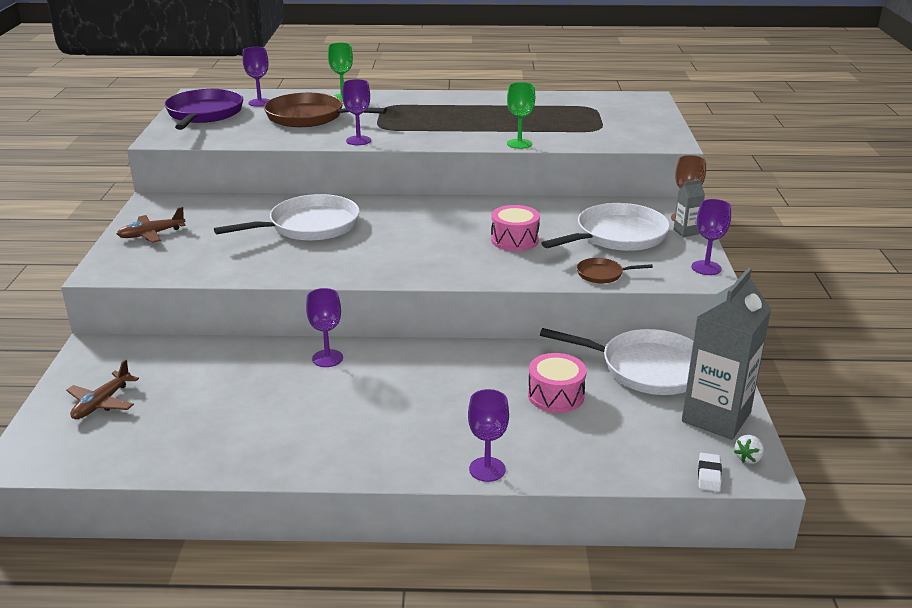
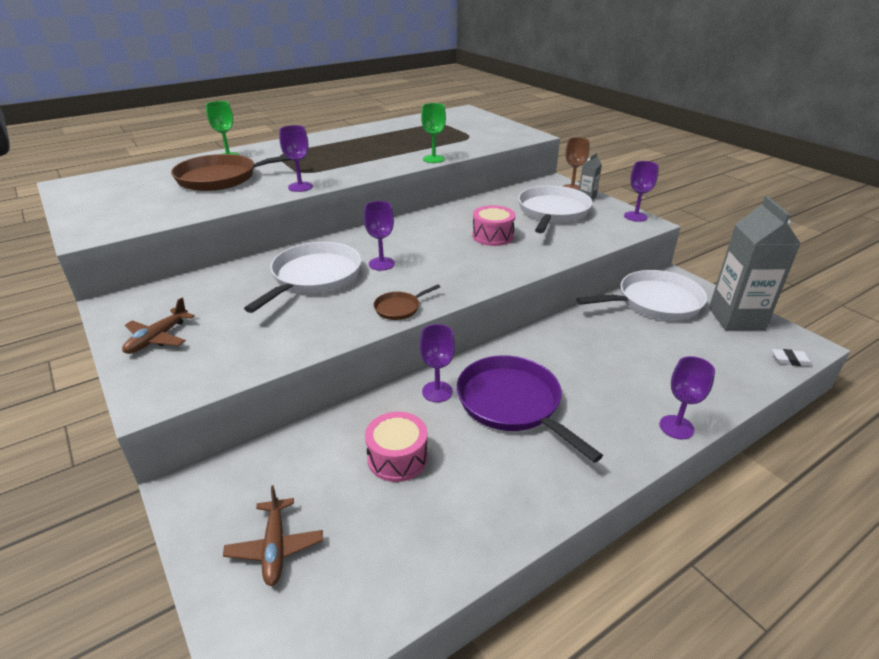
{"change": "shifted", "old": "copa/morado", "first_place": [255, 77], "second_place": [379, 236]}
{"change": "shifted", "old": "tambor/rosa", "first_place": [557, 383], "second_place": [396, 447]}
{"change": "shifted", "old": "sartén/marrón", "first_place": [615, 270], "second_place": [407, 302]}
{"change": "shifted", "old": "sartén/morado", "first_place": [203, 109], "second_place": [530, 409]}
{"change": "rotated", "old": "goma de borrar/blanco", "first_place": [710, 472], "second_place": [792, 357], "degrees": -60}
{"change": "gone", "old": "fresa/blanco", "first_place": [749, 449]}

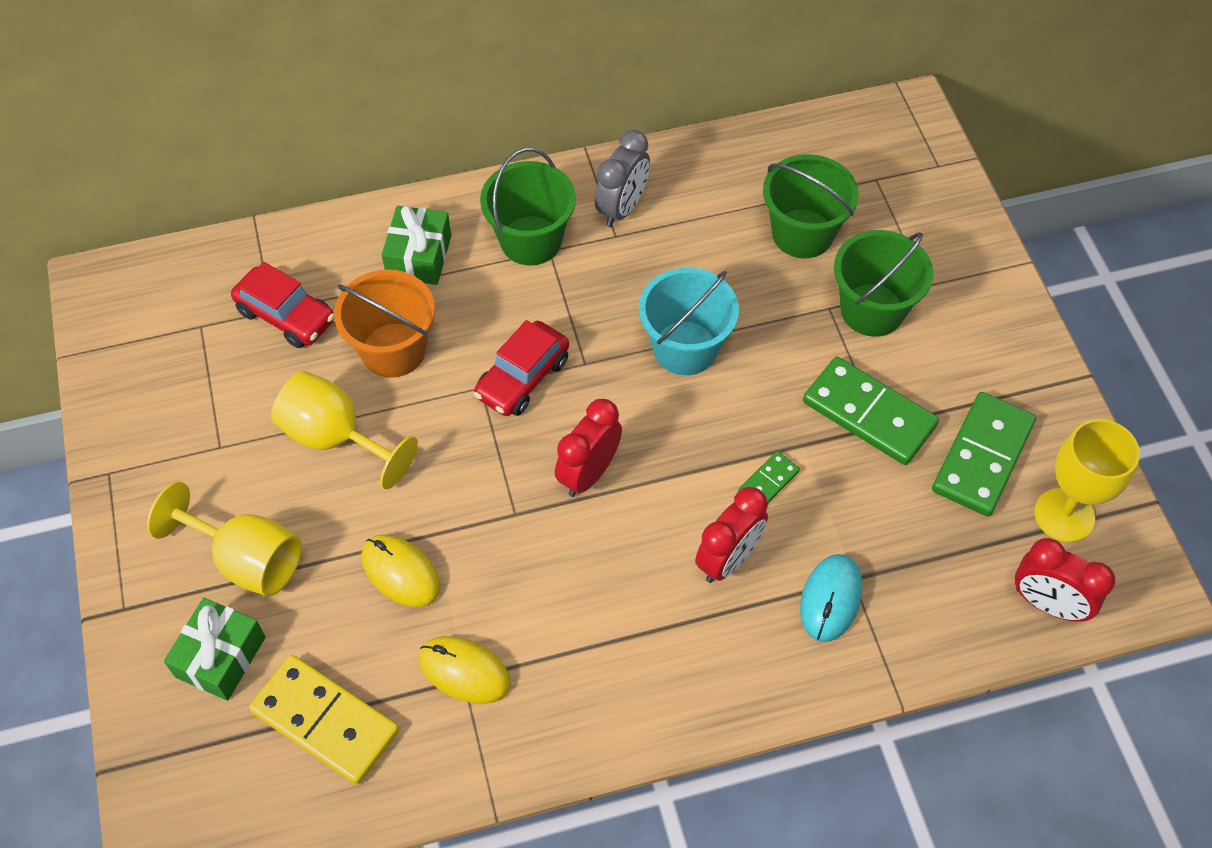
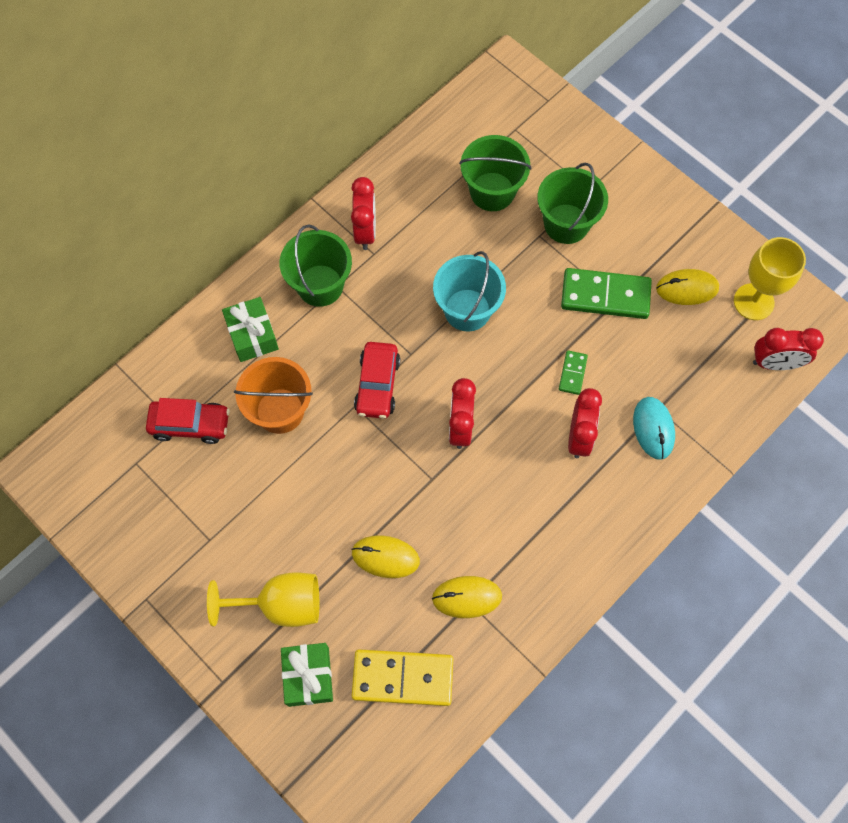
{"change": "repainted", "old": "despertador/gris", "new": "despertador/rojo", "first_place": [622, 178], "second_place": [363, 213]}
{"change": "swapped", "old": "ficha de dominó/verde", "new": "ratón/amarillo", "first_place": [984, 454], "second_place": [687, 287]}
{"change": "gone", "old": "copa/amarillo", "first_place": [344, 430]}

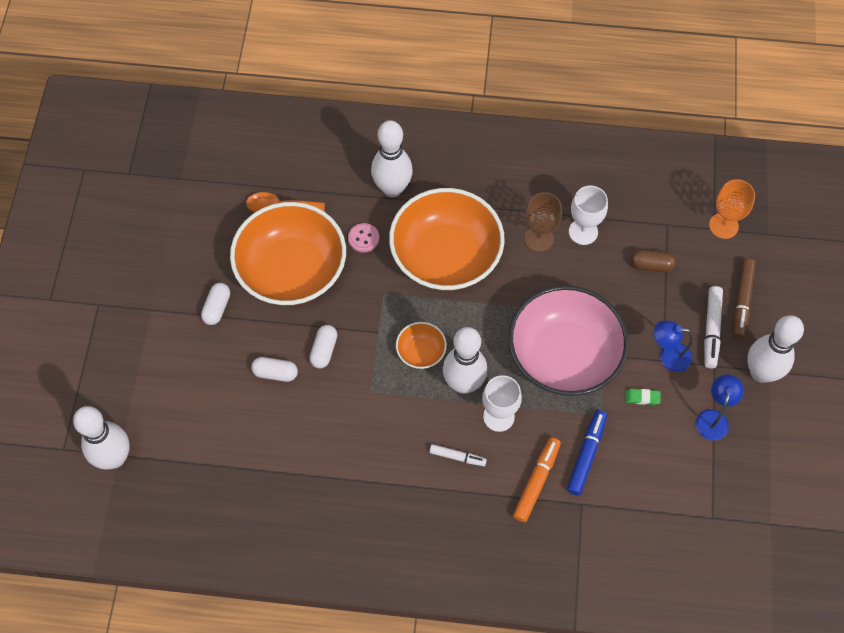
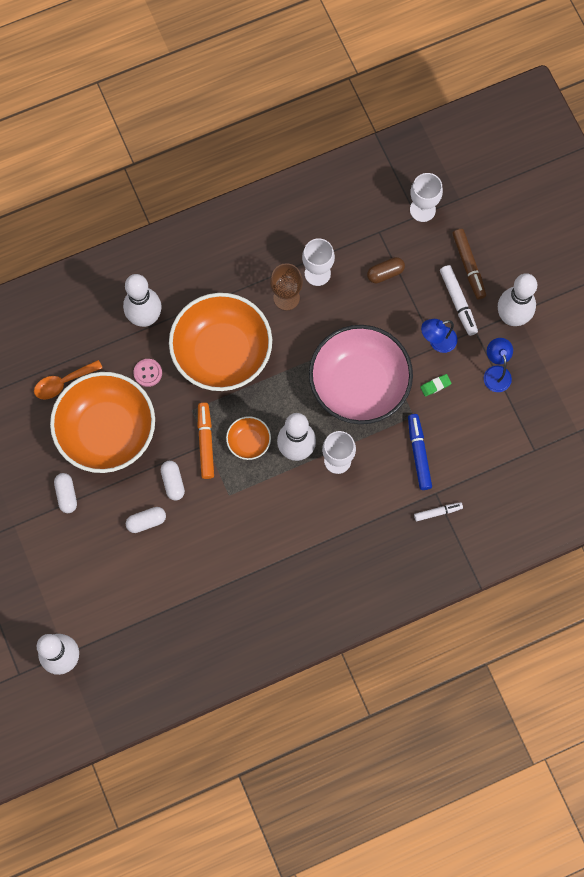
{"change": "shifted", "old": "rotulador/naranja", "first_place": [537, 479], "second_place": [206, 441]}
{"change": "repainted", "old": "copa/naranja", "new": "copa/blanco", "first_place": [732, 209], "second_place": [426, 197]}
{"change": "shifted", "old": "rotulador/blanco", "first_place": [458, 455], "second_place": [438, 511]}

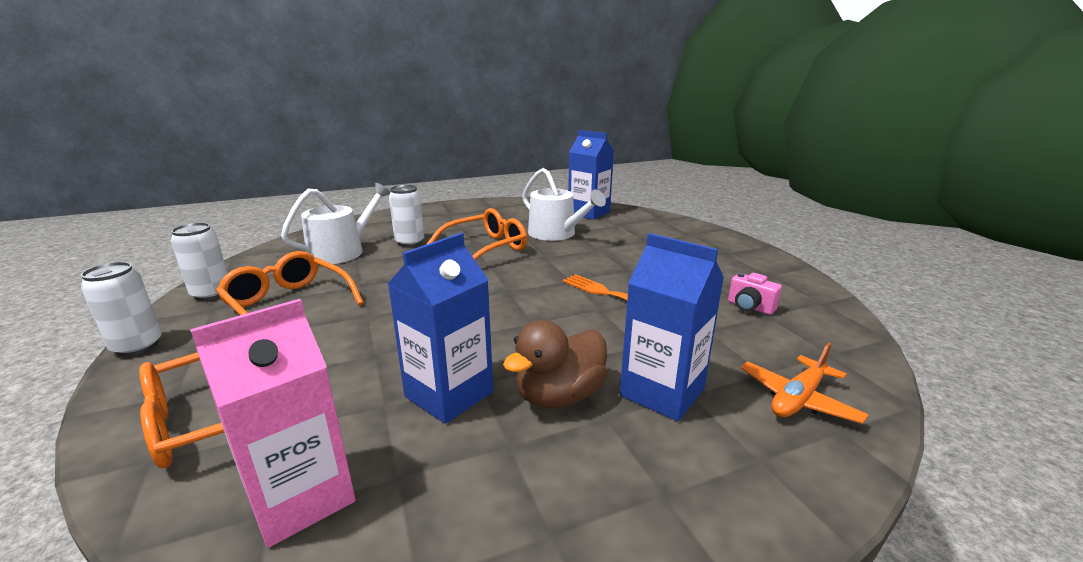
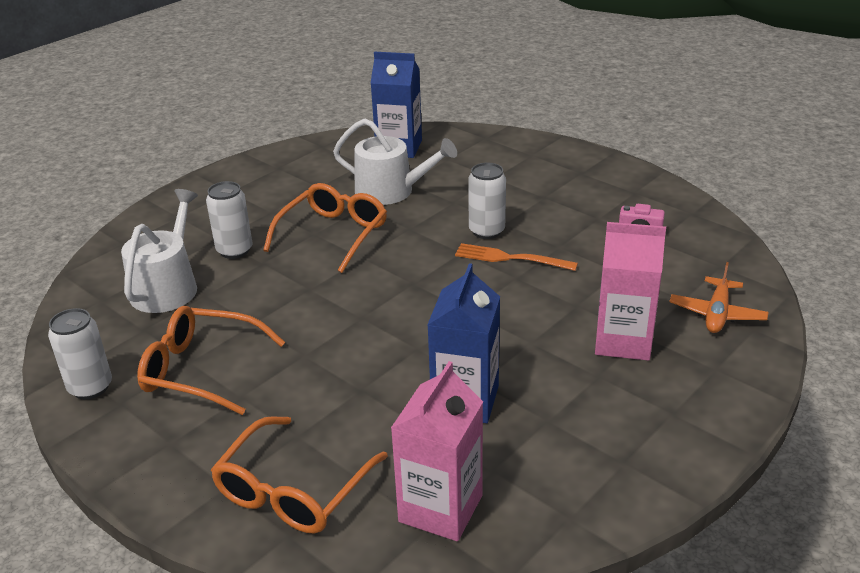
{"change": "shifted", "old": "lata/blanco", "first_place": [121, 309], "second_place": [487, 201]}
{"change": "repainted", "old": "cartón de leche/azul", "new": "cartón de leche/rosa", "first_place": [672, 327], "second_place": [630, 291]}
{"change": "gone", "old": "pato/marrón", "first_place": [555, 364]}

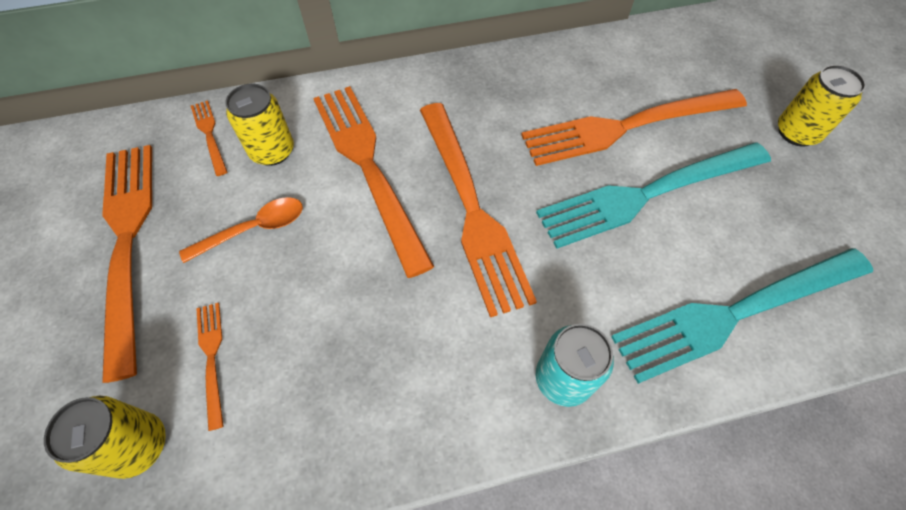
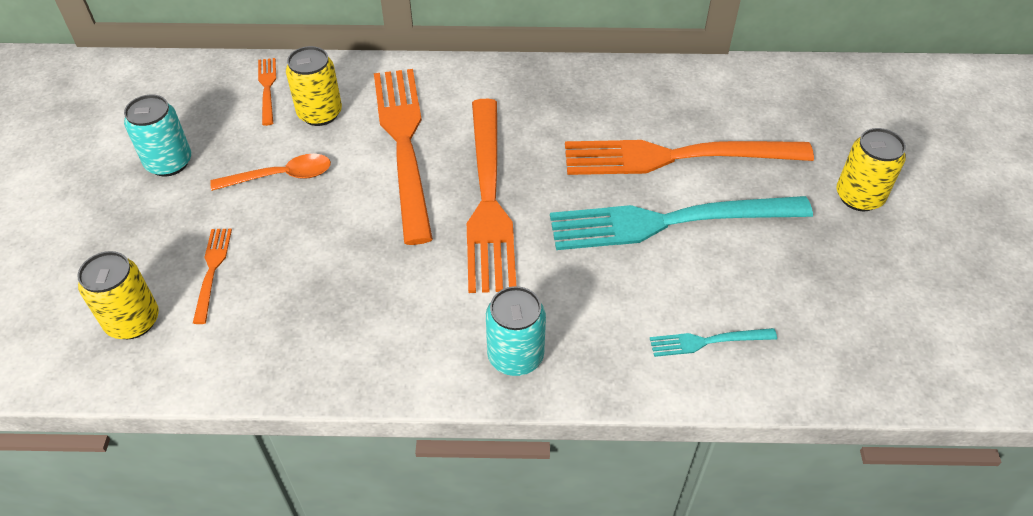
{"change": "swapped", "old": "tenedor/naranja", "new": "lata/turquesa", "first_place": [127, 264], "second_place": [157, 136]}
{"change": "scaled", "old": "tenedor/turquesa", "first_place": [742, 316], "second_place": [713, 342], "factor": 0.44}

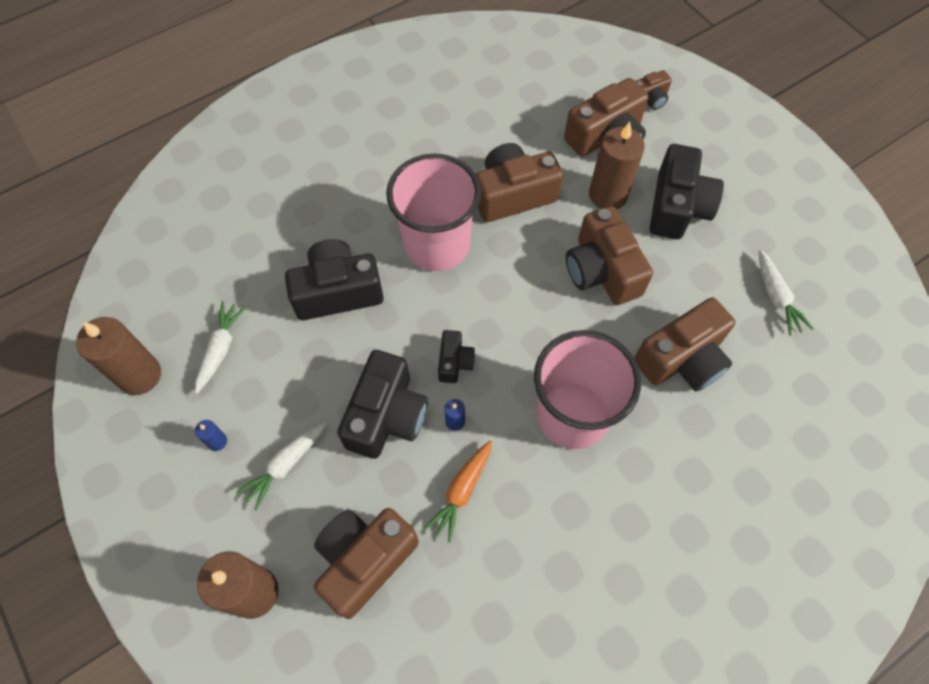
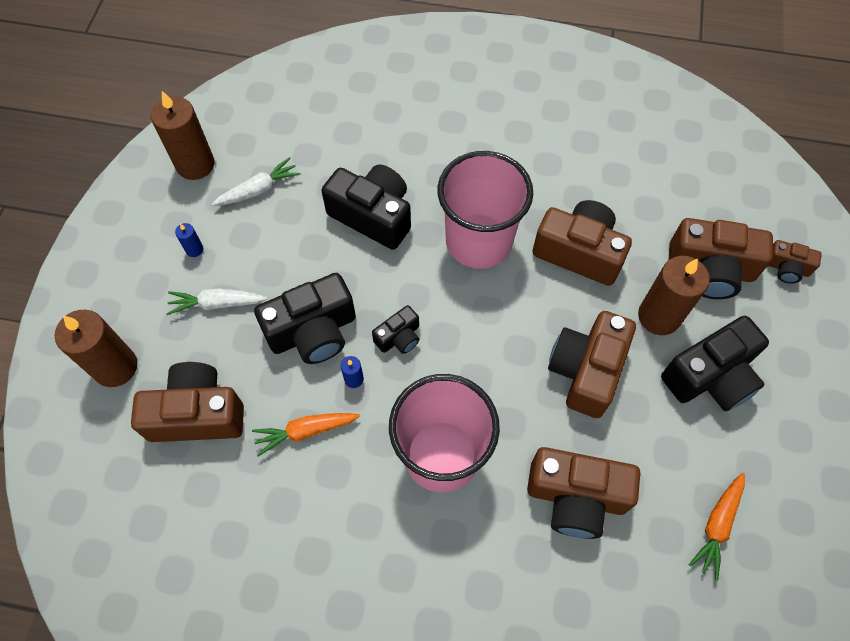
{"change": "repainted", "old": "zanahoria/blanco", "new": "zanahoria/naranja", "first_place": [786, 292], "second_place": [717, 526]}

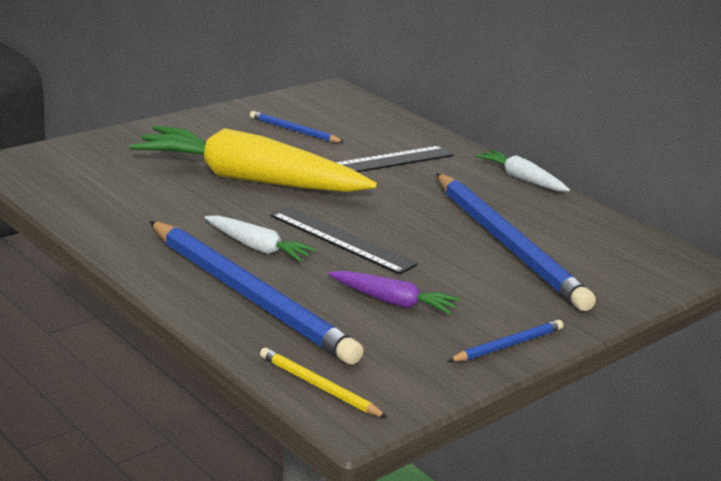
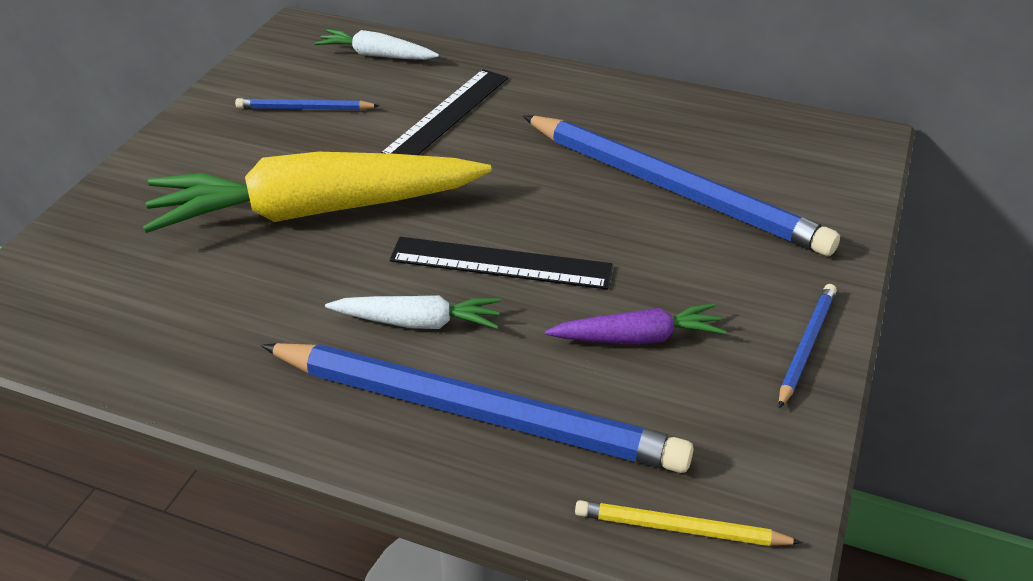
{"change": "shifted", "old": "zanahoria/blanco", "first_place": [523, 170], "second_place": [377, 44]}

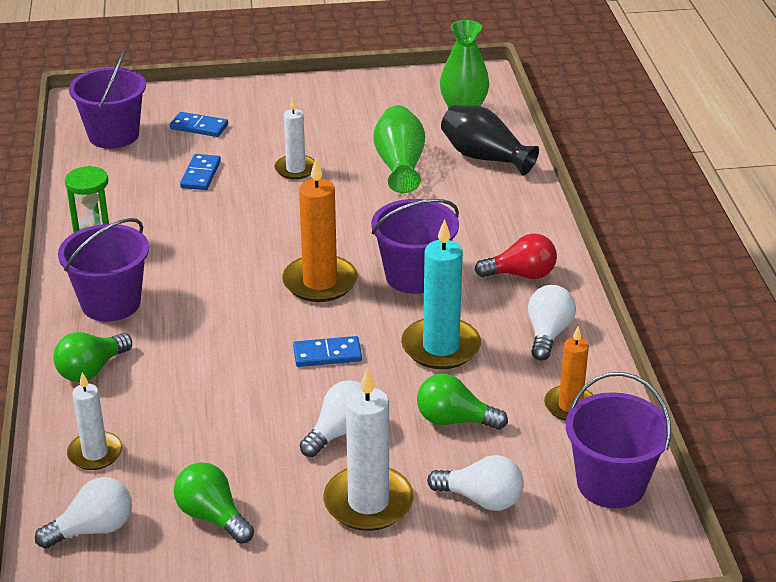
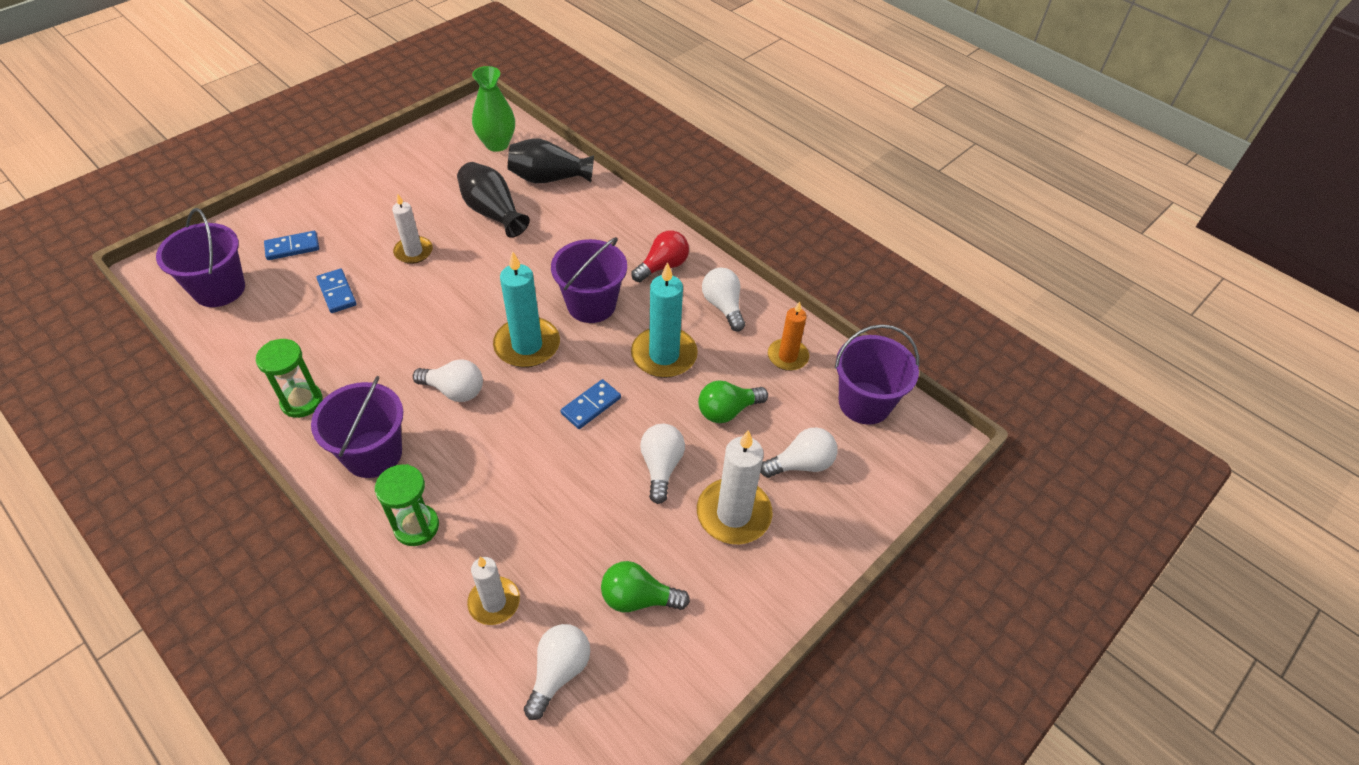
{"change": "swapped", "old": "bombilla/verde", "new": "reloj de arena/verde", "first_place": [92, 357], "second_place": [407, 505]}
{"change": "new", "new": "bombilla/blanco", "second_place": [448, 380]}
{"change": "repainted", "old": "florero/verde", "new": "florero/negro", "first_place": [399, 149], "second_place": [493, 200]}
{"change": "repainted", "old": "vela/naranja", "new": "vela/turquesa", "first_place": [320, 230], "second_place": [526, 309]}

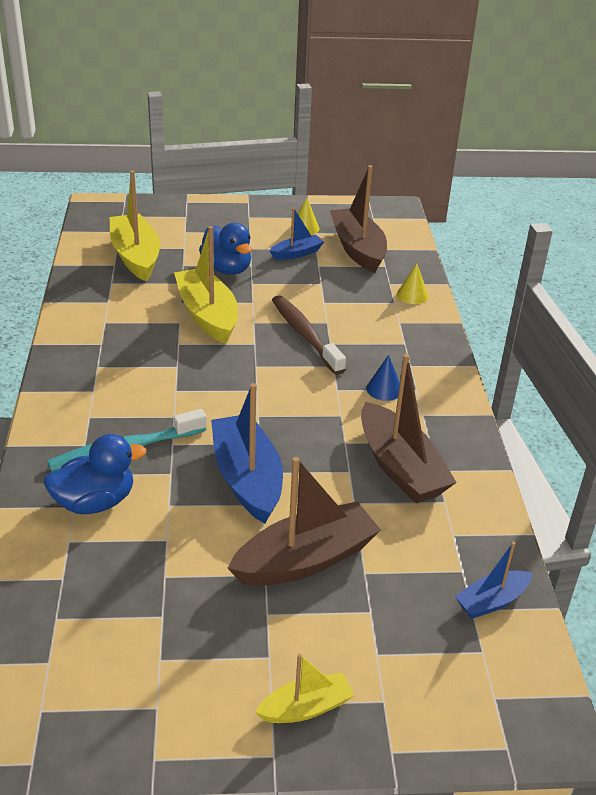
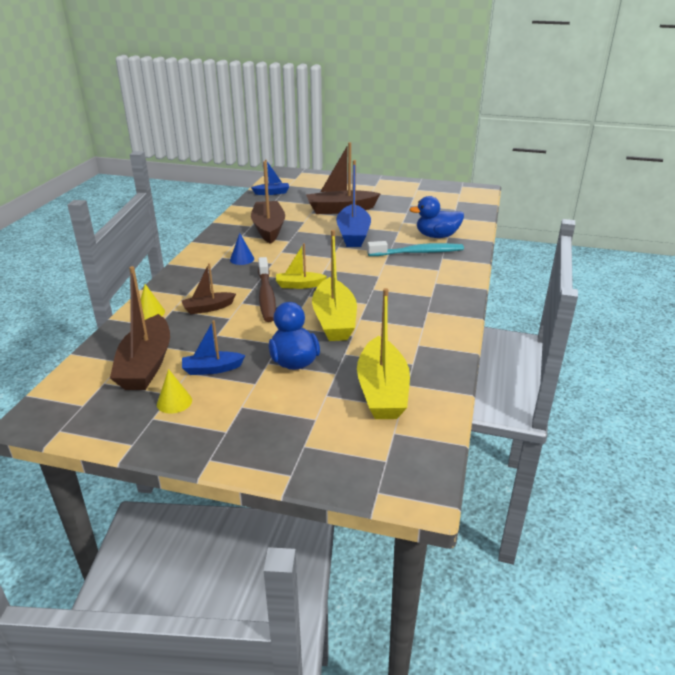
{"change": "new", "new": "barco/marrón", "second_place": [208, 288]}
{"change": "shifted", "old": "barco/amarillo", "first_place": [304, 688], "second_place": [301, 266]}

